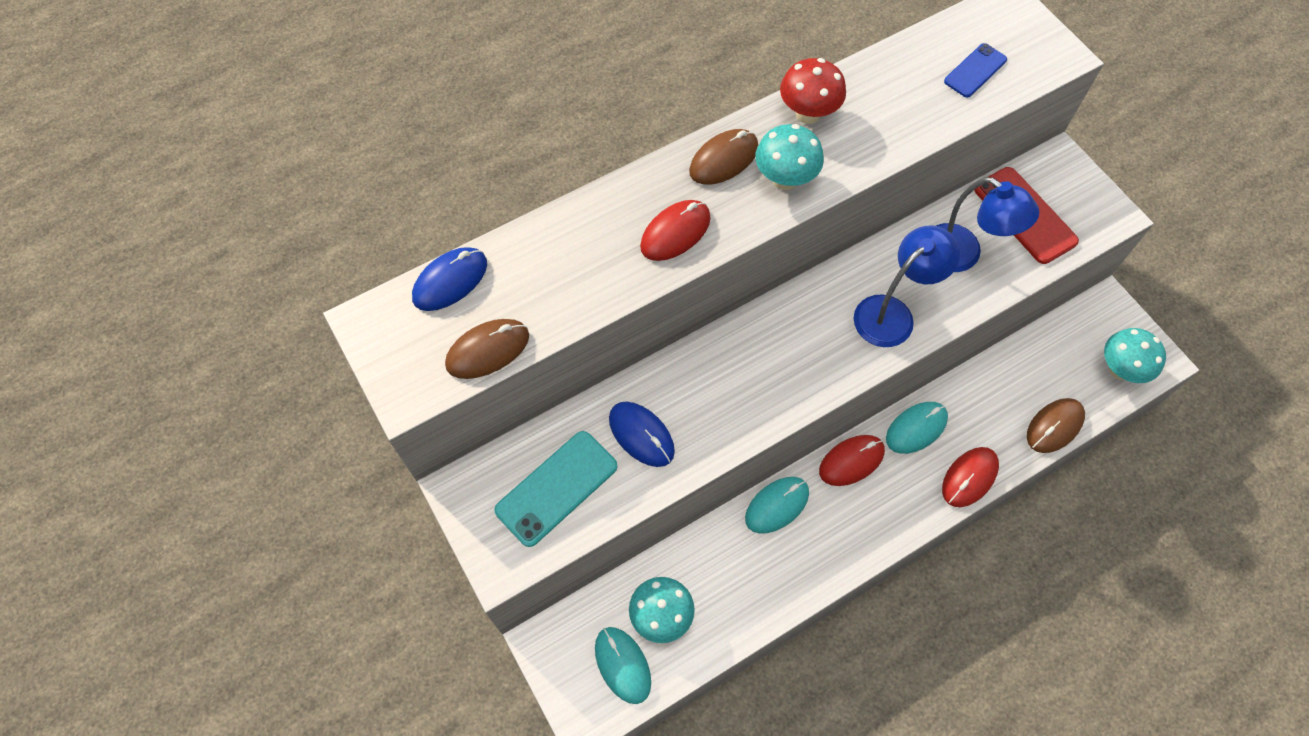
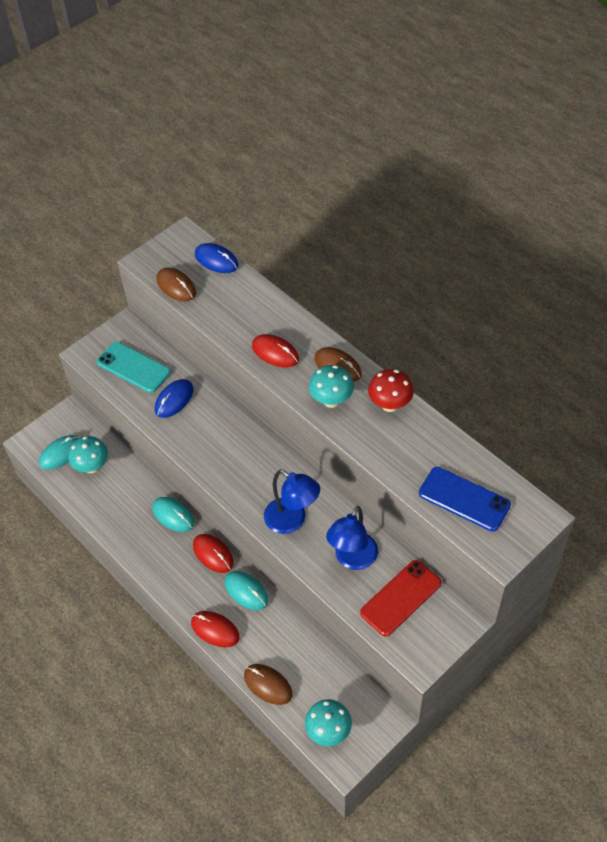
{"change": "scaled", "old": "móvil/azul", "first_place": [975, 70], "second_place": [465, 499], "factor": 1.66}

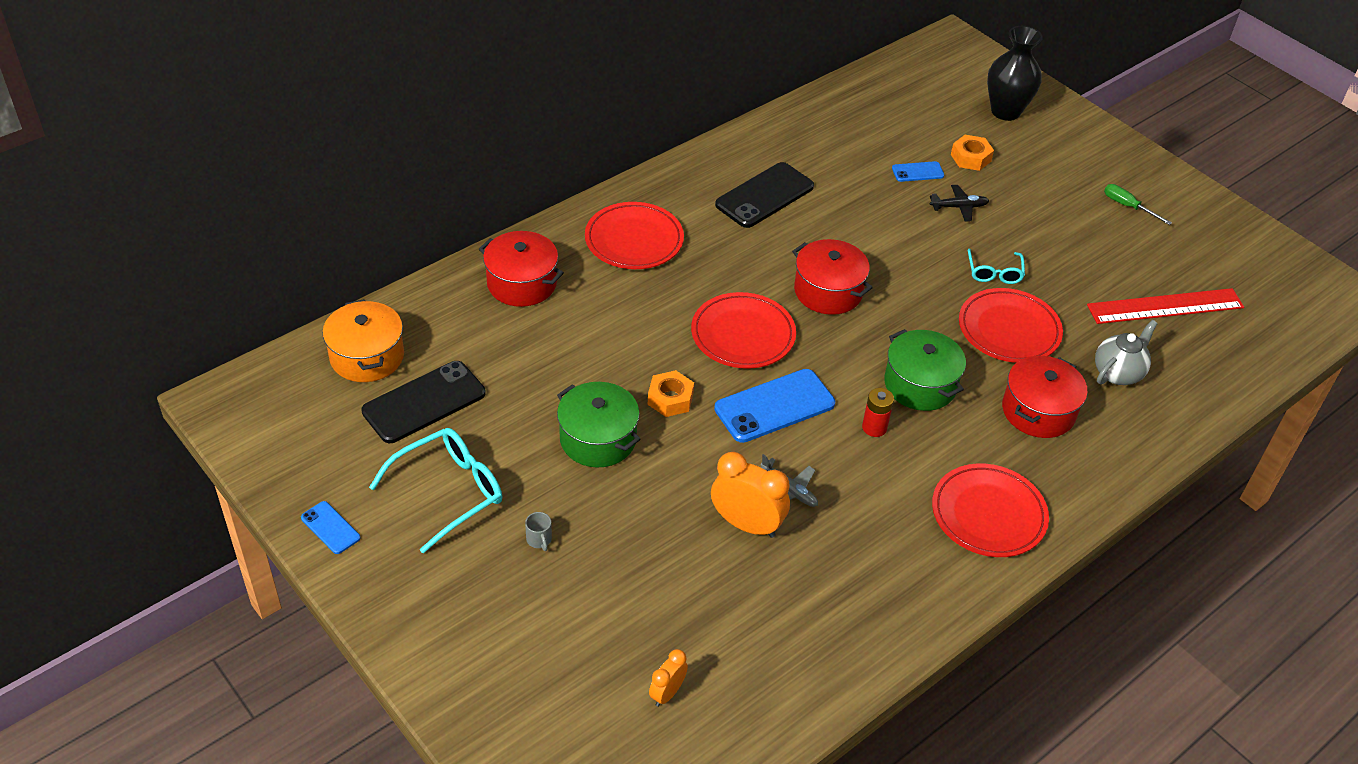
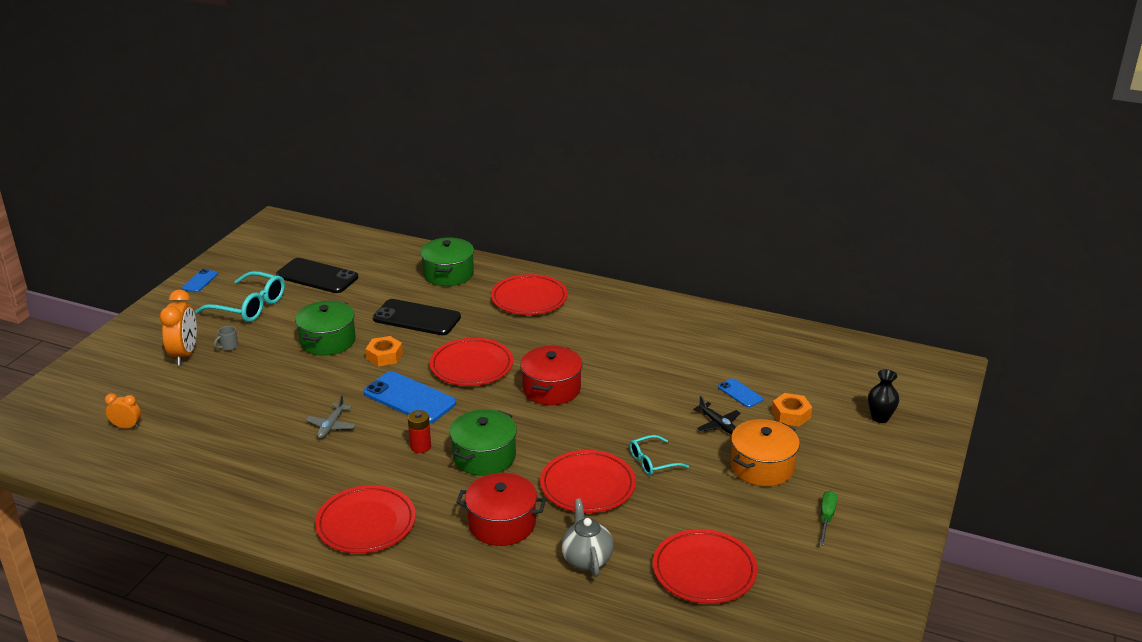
{"change": "shifted", "old": "despertador/naranja", "first_place": [750, 495], "second_place": [178, 327]}
{"change": "shifted", "old": "móvil/negro", "first_place": [764, 195], "second_place": [417, 317]}
{"change": "repainted", "old": "olla/rojo", "new": "olla/verde", "first_place": [521, 269], "second_place": [447, 262]}
{"change": "rotated", "old": "tetera/gris", "first_place": [1126, 352], "second_place": [587, 538], "degrees": -120}
{"change": "swapped", "old": "regla/rojo", "new": "plato/rojo", "first_place": [1165, 306], "second_place": [705, 566]}
{"change": "shifted", "old": "olla/naranja", "first_place": [363, 340], "second_place": [765, 452]}
{"change": "scaled", "old": "florero/negro", "first_place": [1015, 73], "second_place": [883, 396], "factor": 0.58}

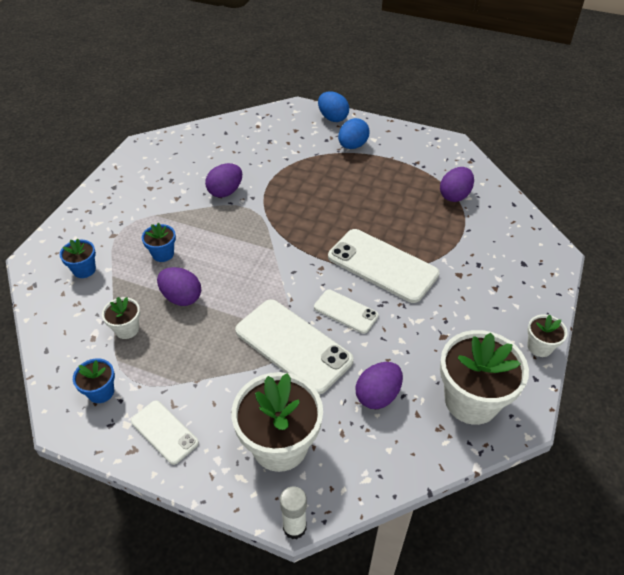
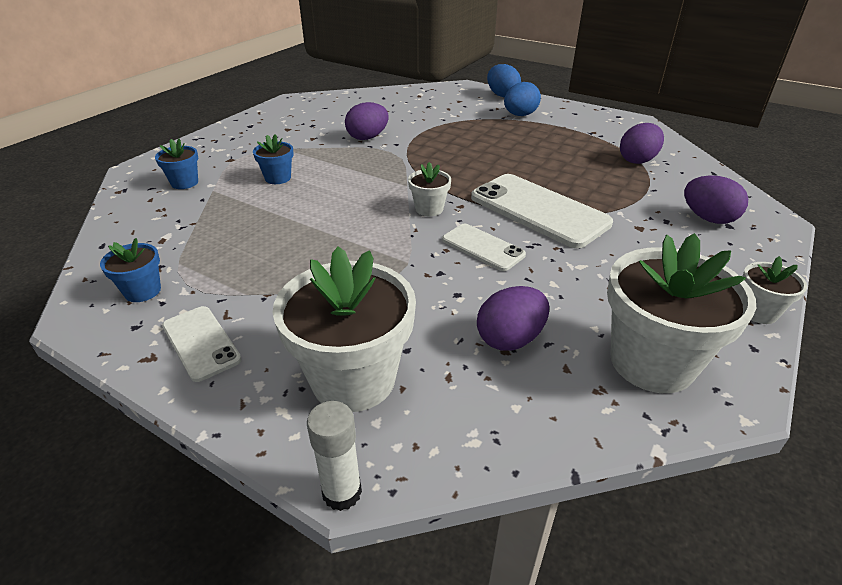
{"change": "shifted", "old": "maceta/blanco", "first_place": [121, 318], "second_place": [429, 189]}
{"change": "shifted", "old": "huevo/morado", "first_place": [179, 286], "second_place": [716, 199]}
{"change": "gone", "old": "móvil/blanco", "first_place": [294, 347]}

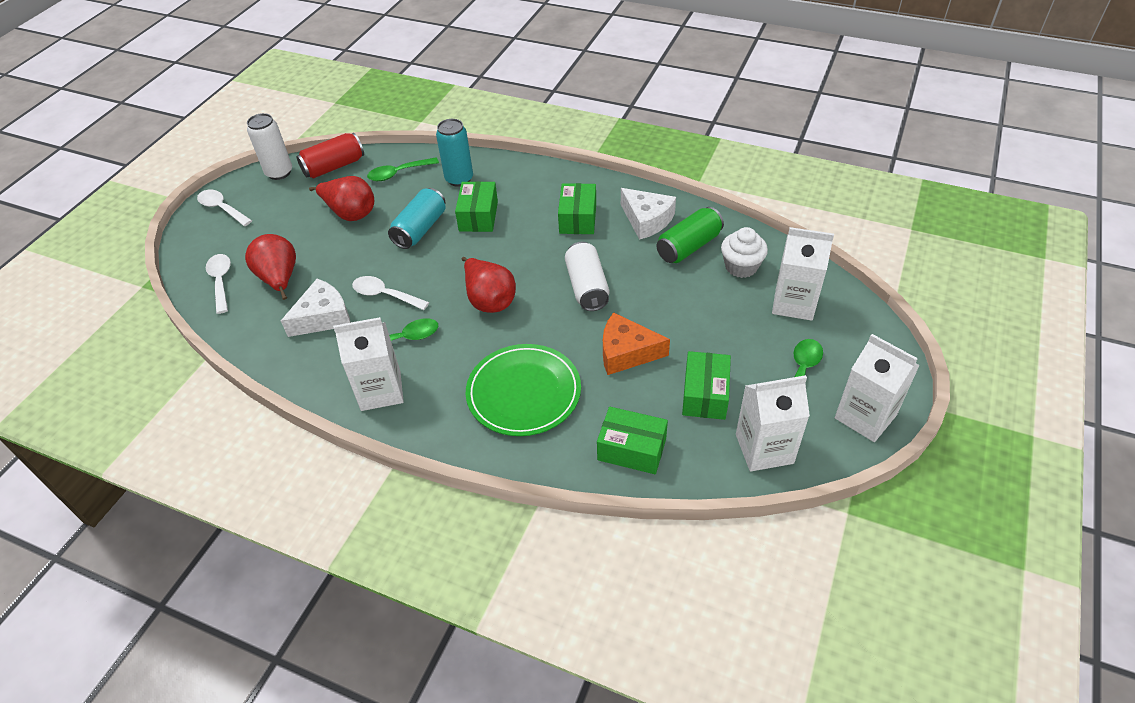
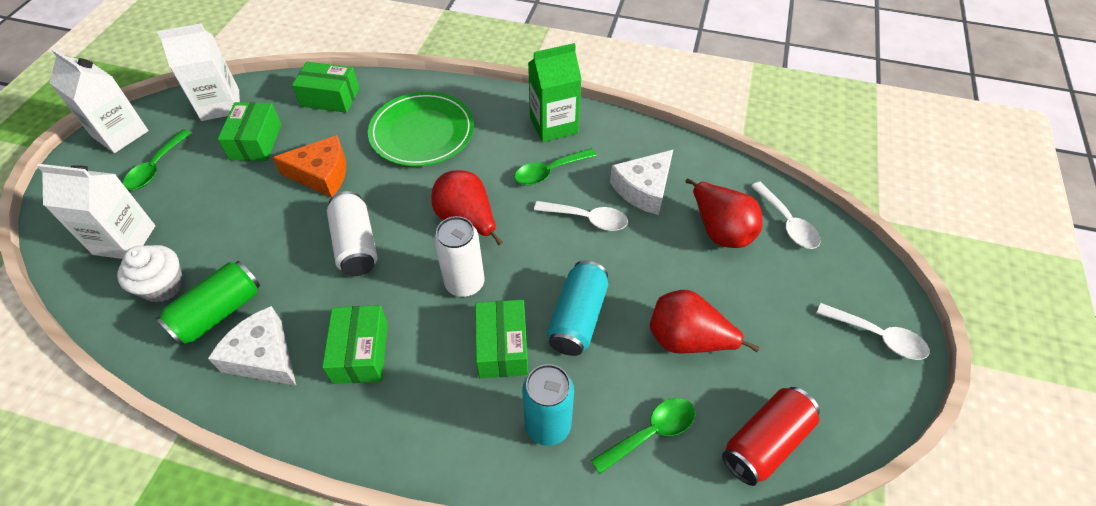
{"change": "shifted", "old": "lata/blanco", "first_place": [269, 146], "second_place": [459, 256]}
{"change": "repainted", "old": "cartón de leche/blanco", "new": "cartón de leche/verde", "first_place": [368, 364], "second_place": [555, 92]}

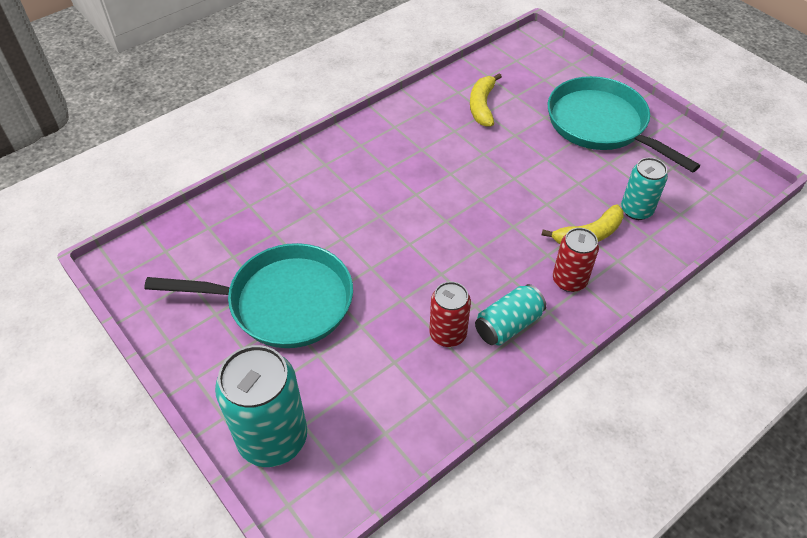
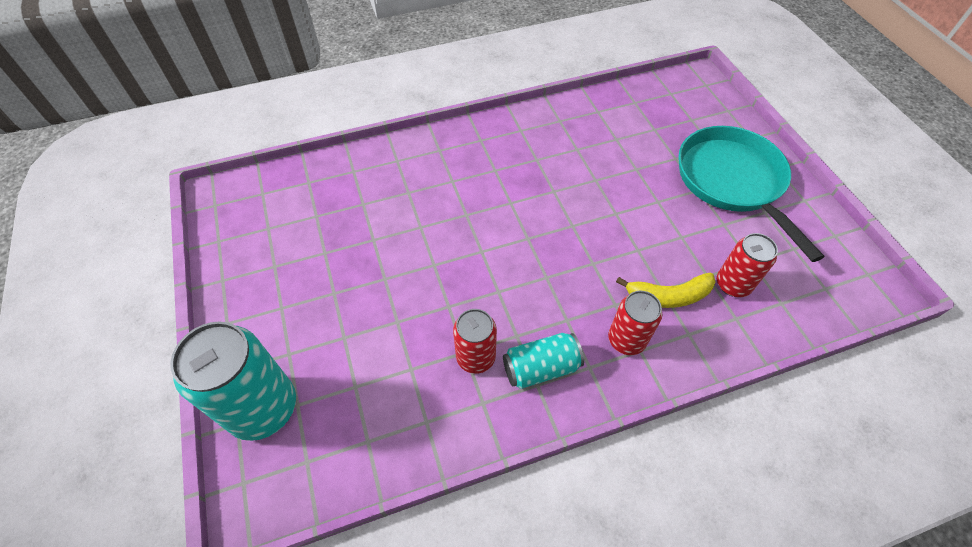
{"change": "repainted", "old": "lata/turquesa", "new": "lata/rojo", "first_place": [644, 189], "second_place": [747, 265]}
{"change": "gone", "old": "sartén/turquesa", "first_place": [248, 295]}
{"change": "gone", "old": "plátano/amarillo", "first_place": [486, 100]}

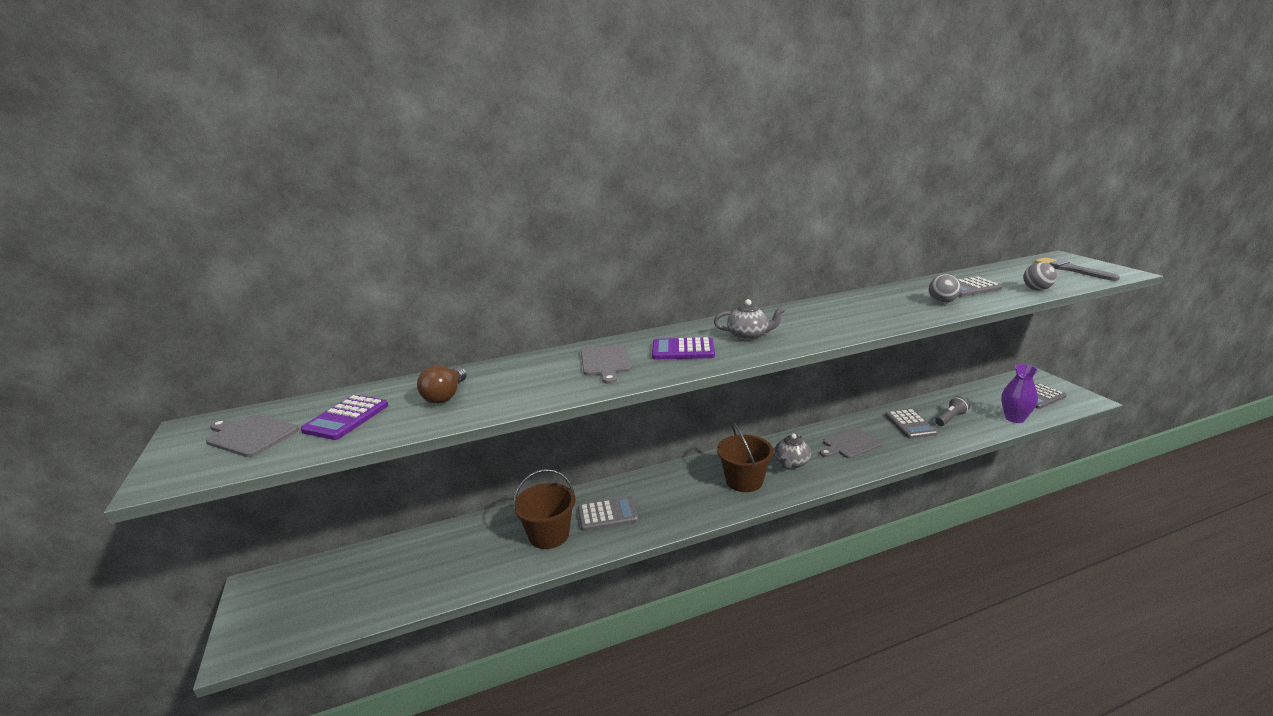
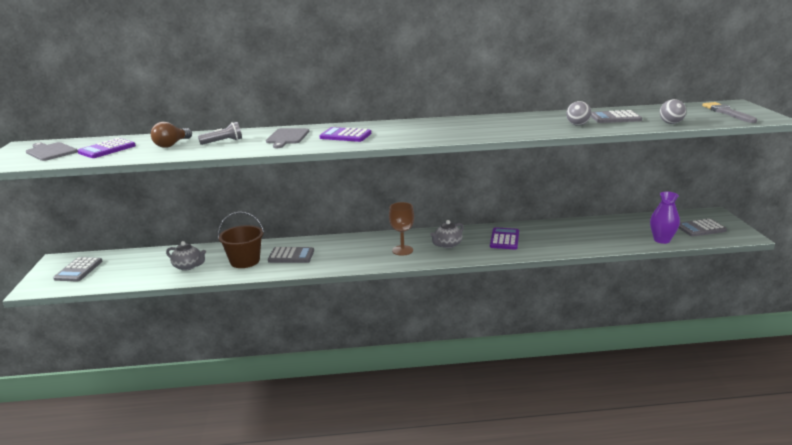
{"change": "shifted", "old": "calculadora/gris", "first_place": [911, 424], "second_place": [78, 269]}
{"change": "shifted", "old": "tetera/gris", "first_place": [750, 320], "second_place": [186, 256]}
{"change": "shifted", "old": "lámpara de mano/gris", "first_place": [952, 411], "second_place": [220, 133]}
{"change": "swapped", "old": "balde/marrón", "new": "copa/marrón", "first_place": [745, 457], "second_place": [401, 229]}
{"change": "swapped", "old": "tabla de cortar/gris", "new": "calculadora/morado", "first_place": [851, 443], "second_place": [504, 238]}

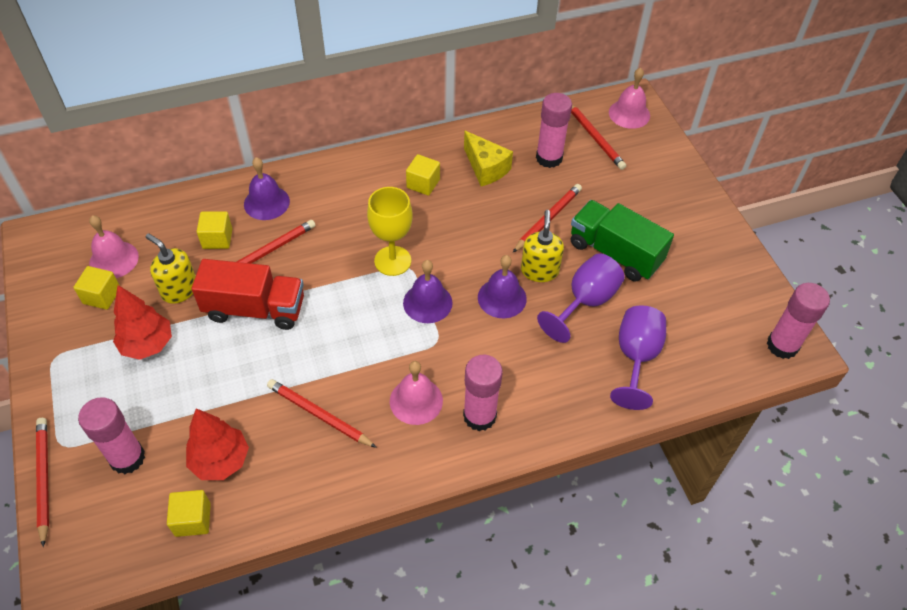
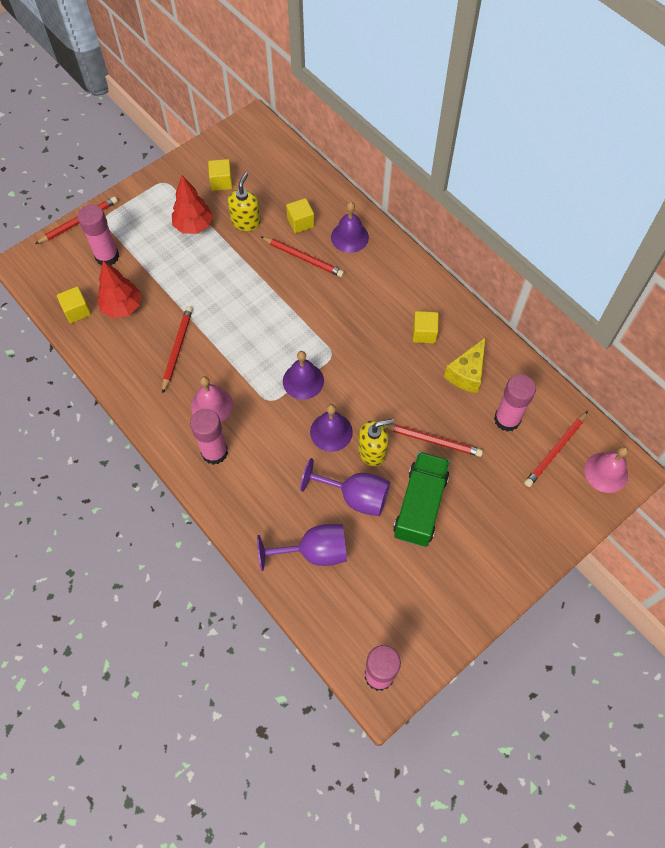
{"change": "gone", "old": "campana/rosa", "first_place": [114, 246]}
{"change": "gone", "old": "camión/rojo", "first_place": [248, 294]}
{"change": "gone", "old": "copa/amarillo", "first_place": [390, 231]}

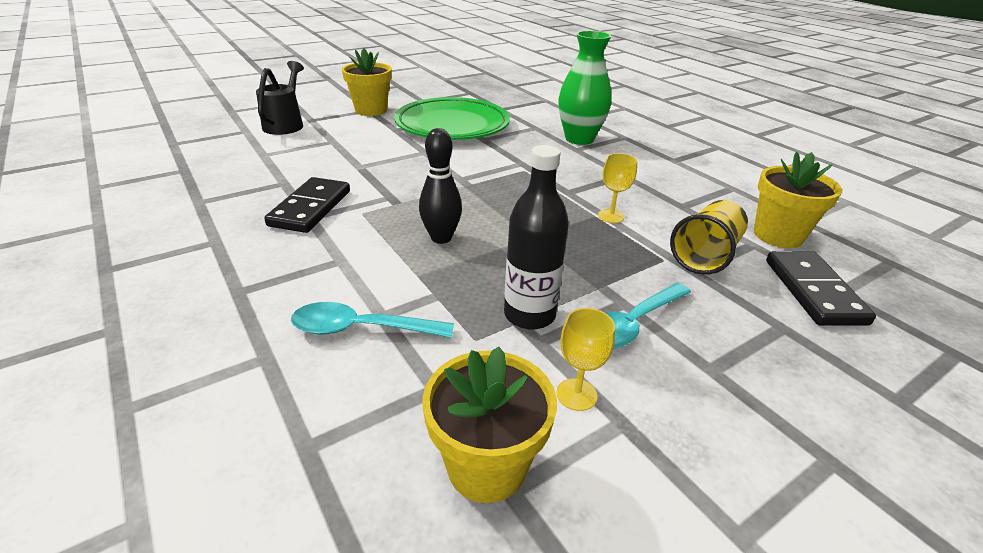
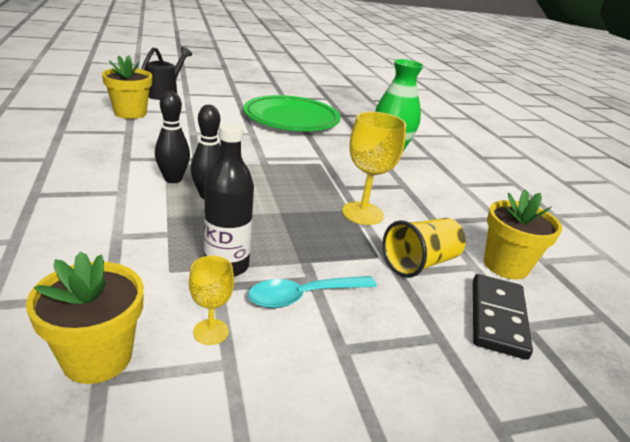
{"change": "shifted", "old": "maceta/amarillo", "first_place": [367, 82], "second_place": [127, 87]}
{"change": "new", "new": "bolo/negro", "second_place": [172, 137]}
{"change": "scaled", "old": "copa/amarillo", "first_place": [617, 188], "second_place": [374, 168], "factor": 1.8}
{"change": "gone", "old": "ficha de dominó/negro", "first_place": [307, 205]}
{"change": "gone", "old": "cuchara/turquesa", "first_place": [372, 320]}

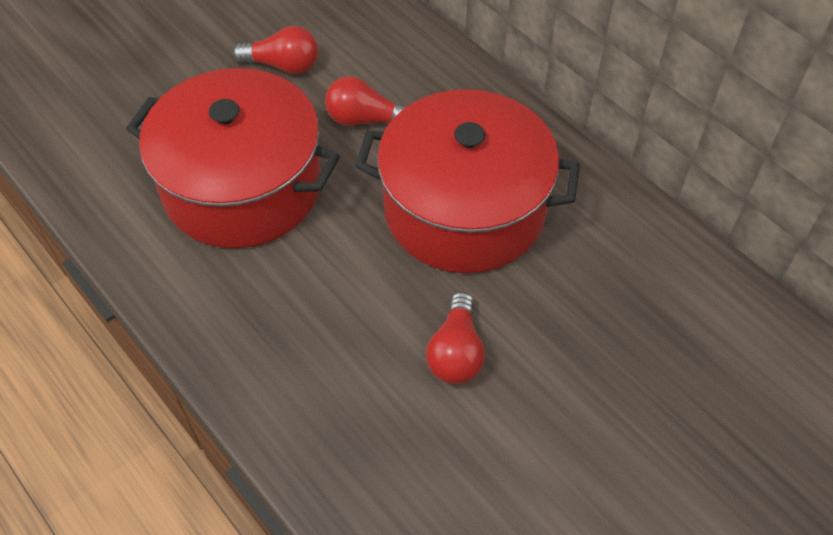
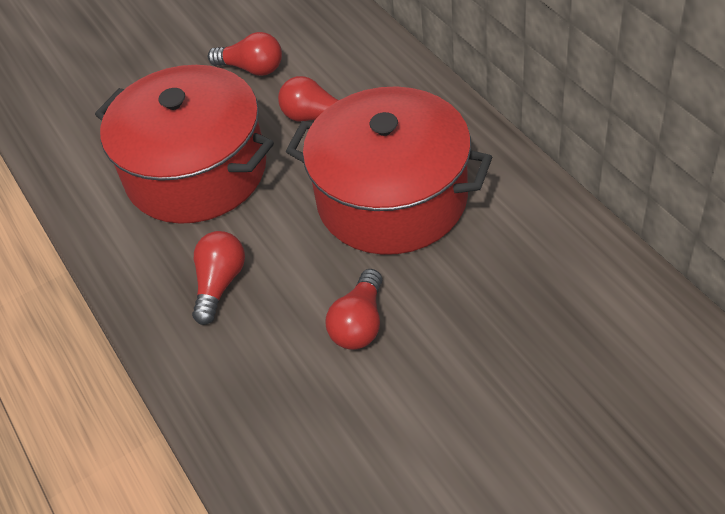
{"change": "new", "new": "bombilla/rojo", "second_place": [218, 278]}

